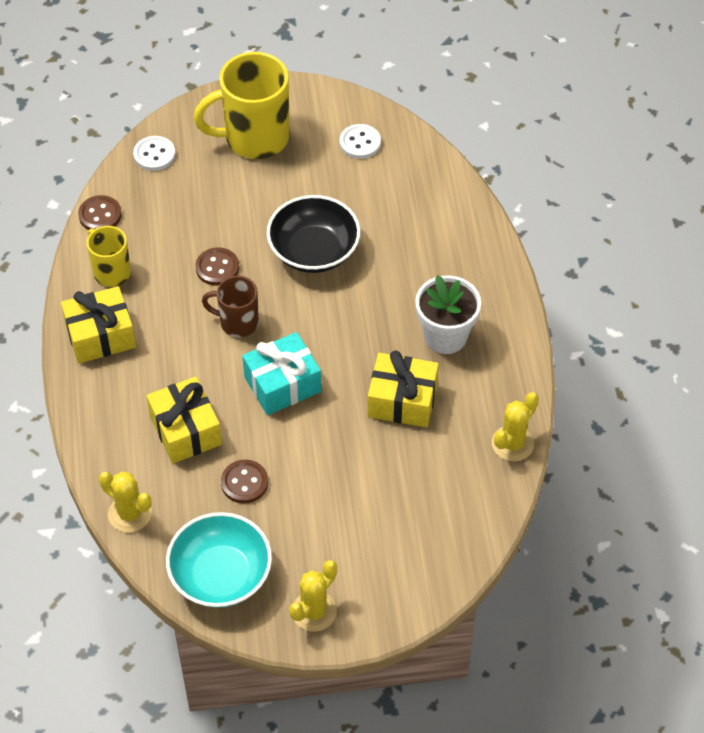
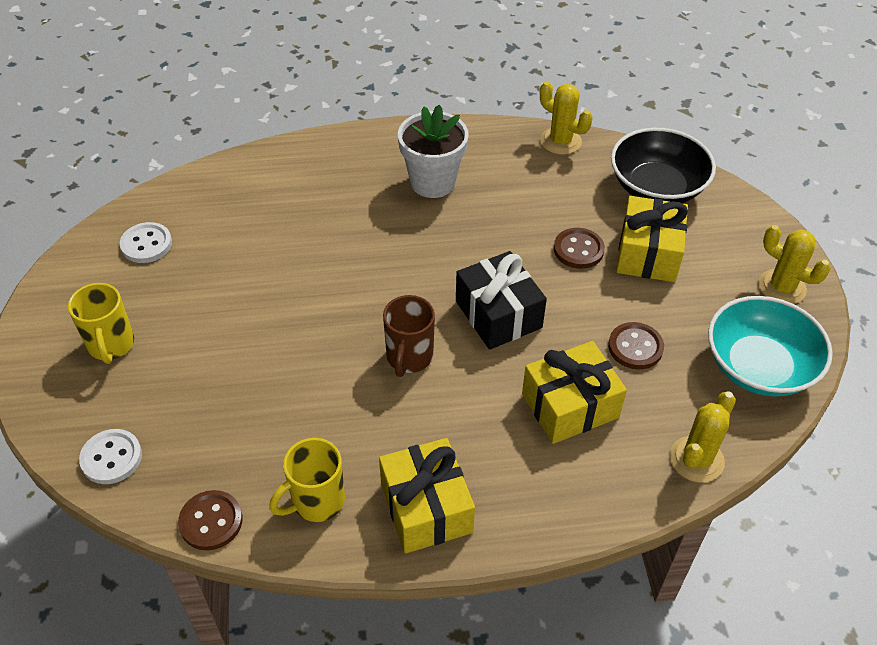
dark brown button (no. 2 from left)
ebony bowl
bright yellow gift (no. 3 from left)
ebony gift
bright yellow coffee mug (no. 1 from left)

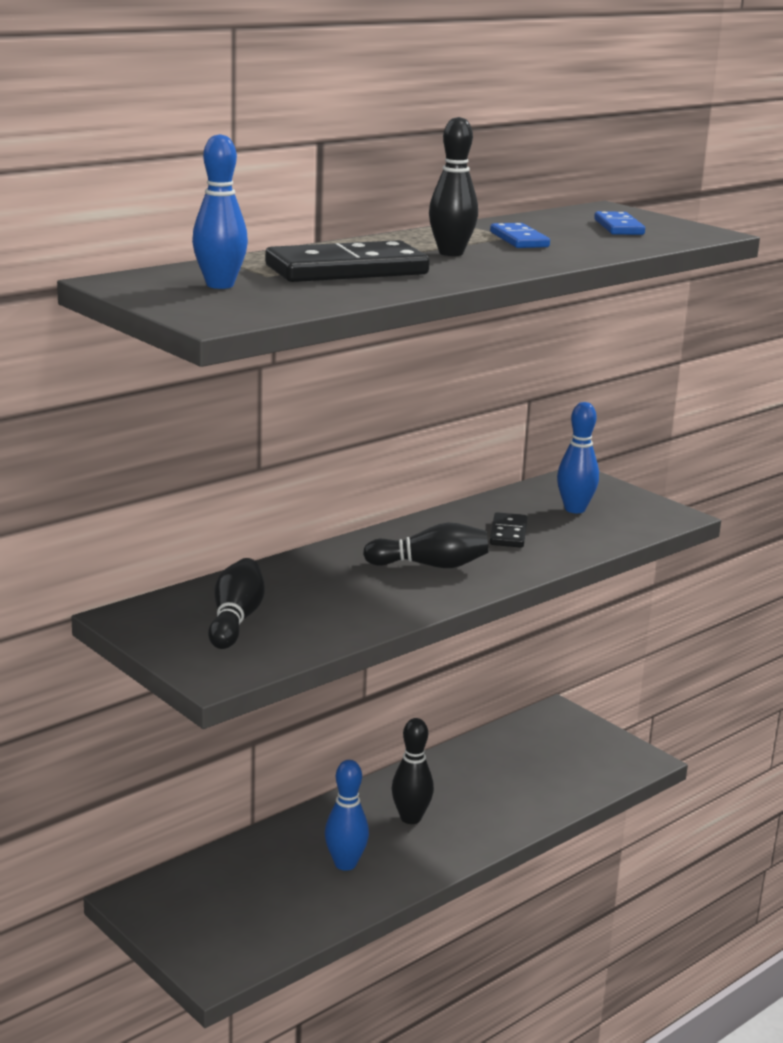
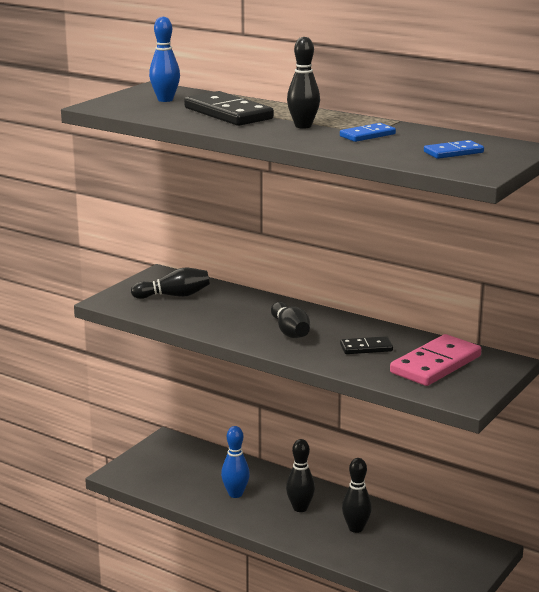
ebony tenpin (no. 5 from left)
pink domino tile

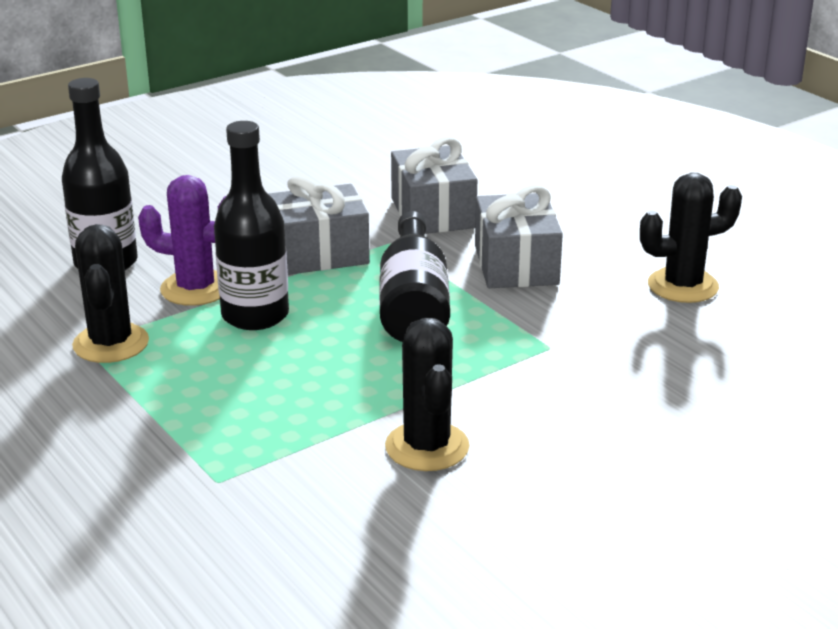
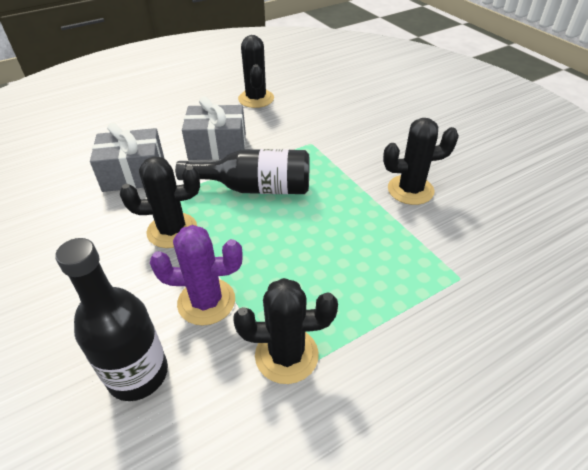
ebony bottle (no. 2 from left in the first image)
ebony saguaro cactus (no. 1 from left)
purple saguaro cactus

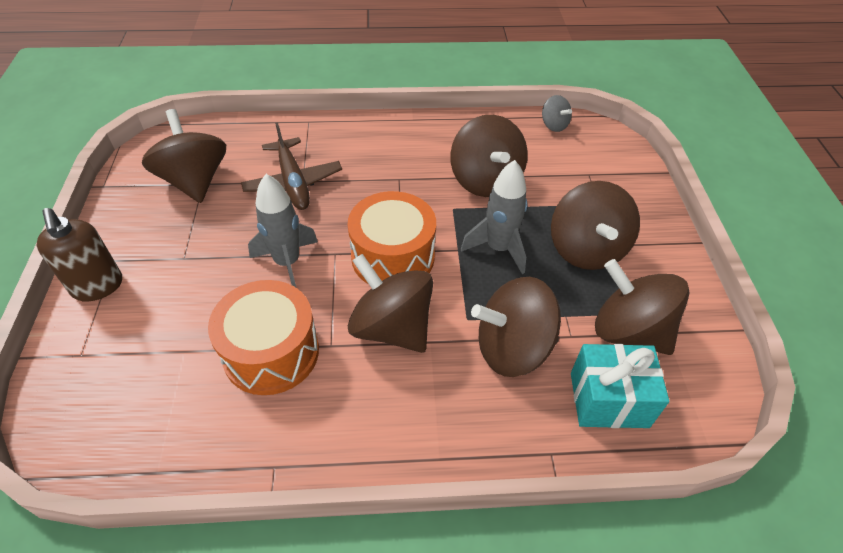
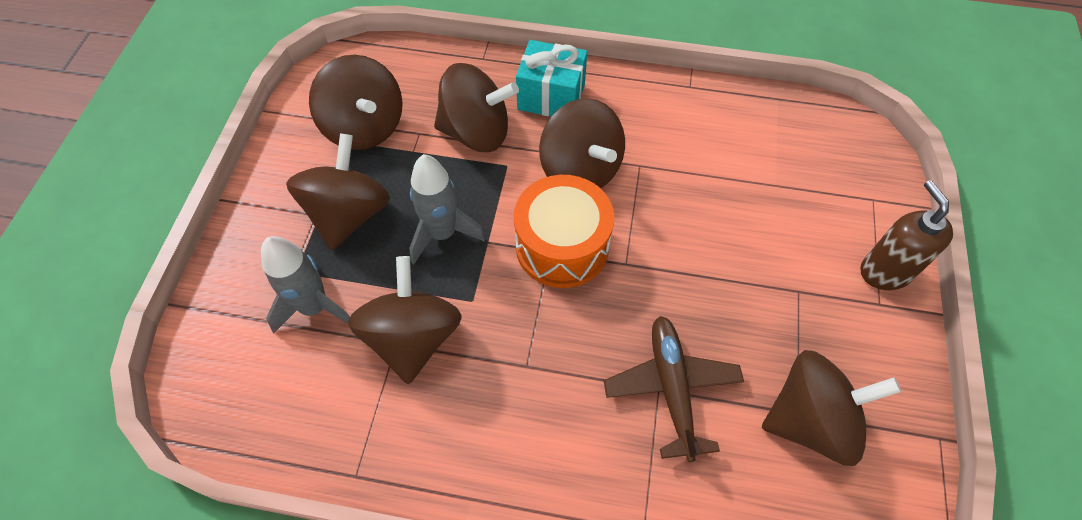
bright orange snare drum (no. 1 from left in the first image)
gray whirligig
gray toy rocket (no. 1 from left)
aqua gift
dark brown whirligig (no. 6 from left)

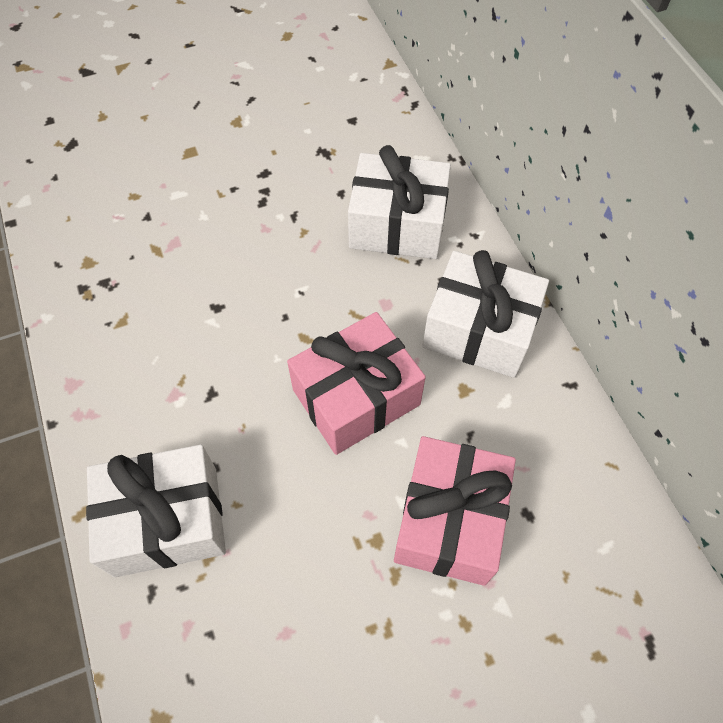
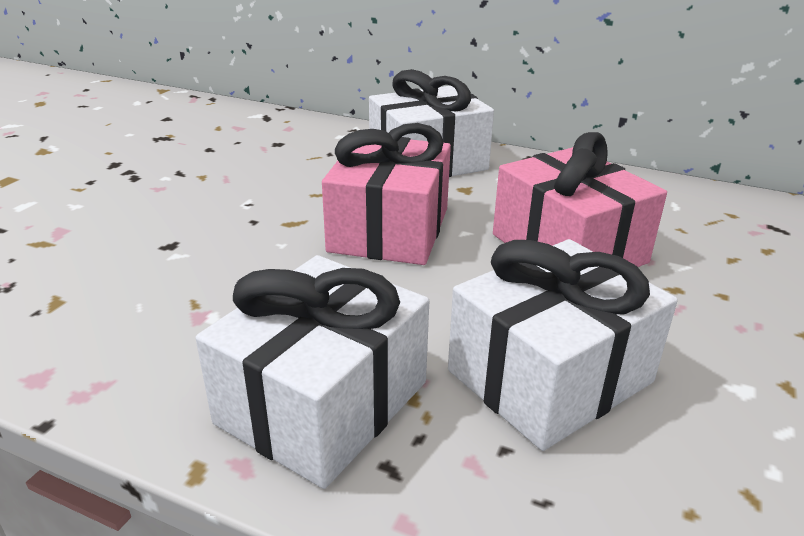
pure white gift (no. 3 from left)

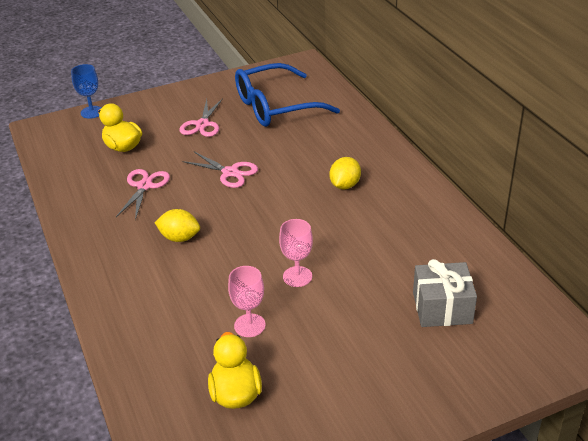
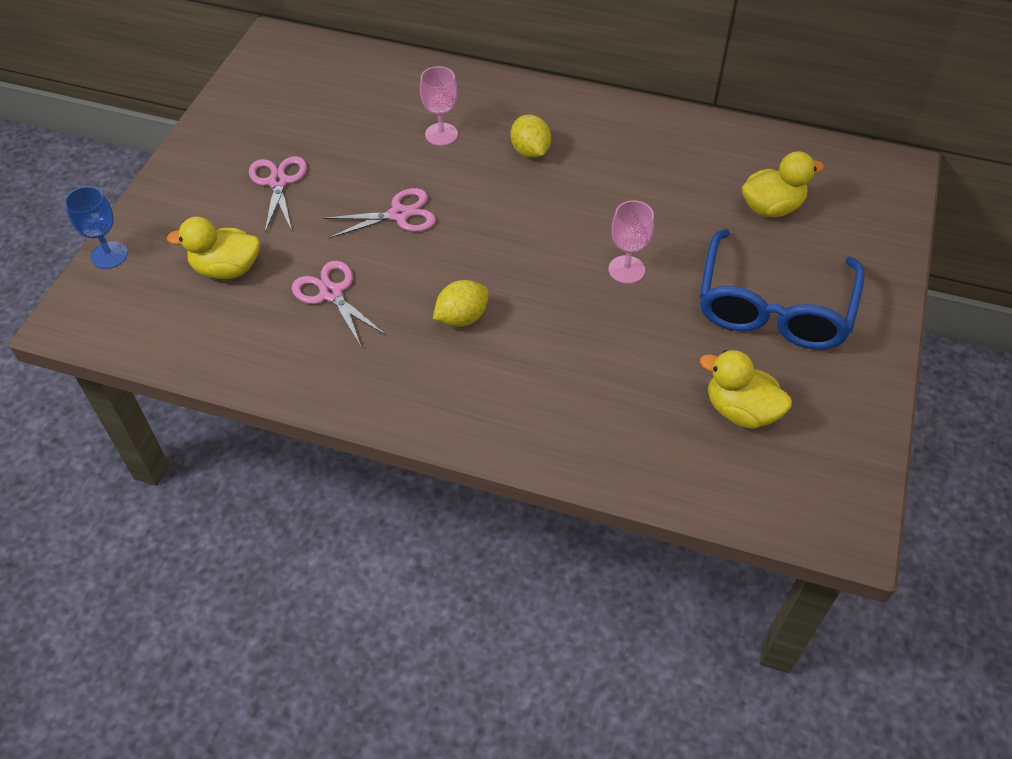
pink wine glass (no. 1 from left)
cobalt glasses
bright yellow rubber duck (no. 3 from left)
pink scissors (no. 1 from left)

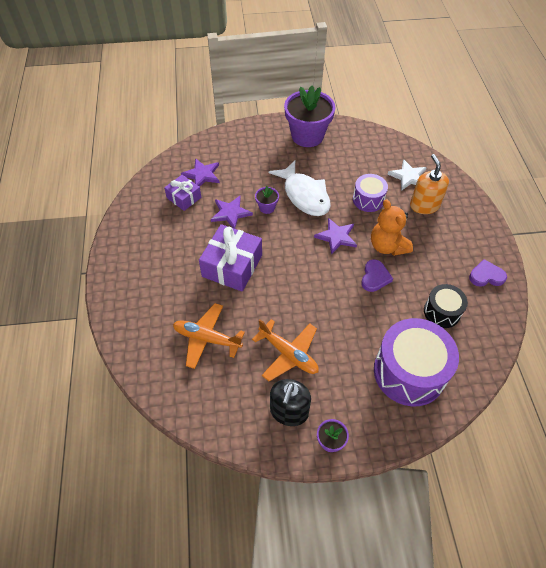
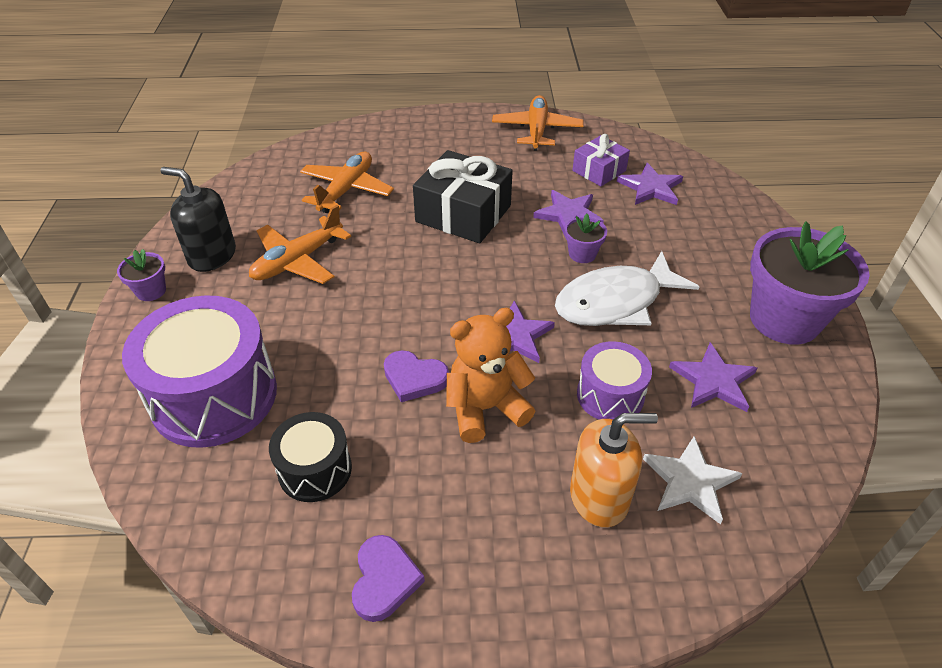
bright orange toy plane (no. 3 from left)
purple five-pointed star (no. 4 from left)
ebony gift

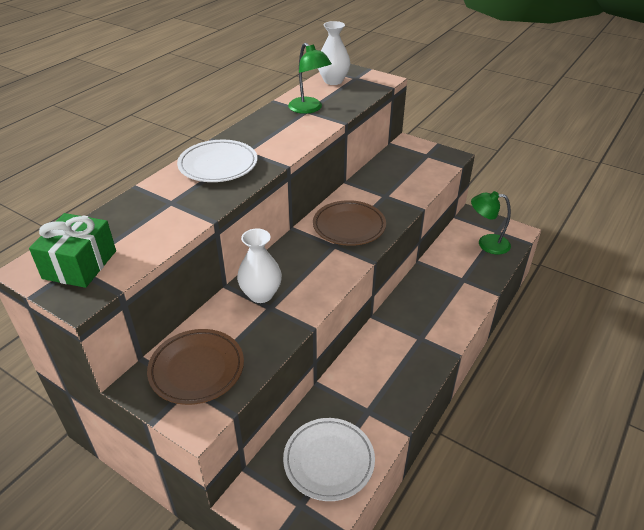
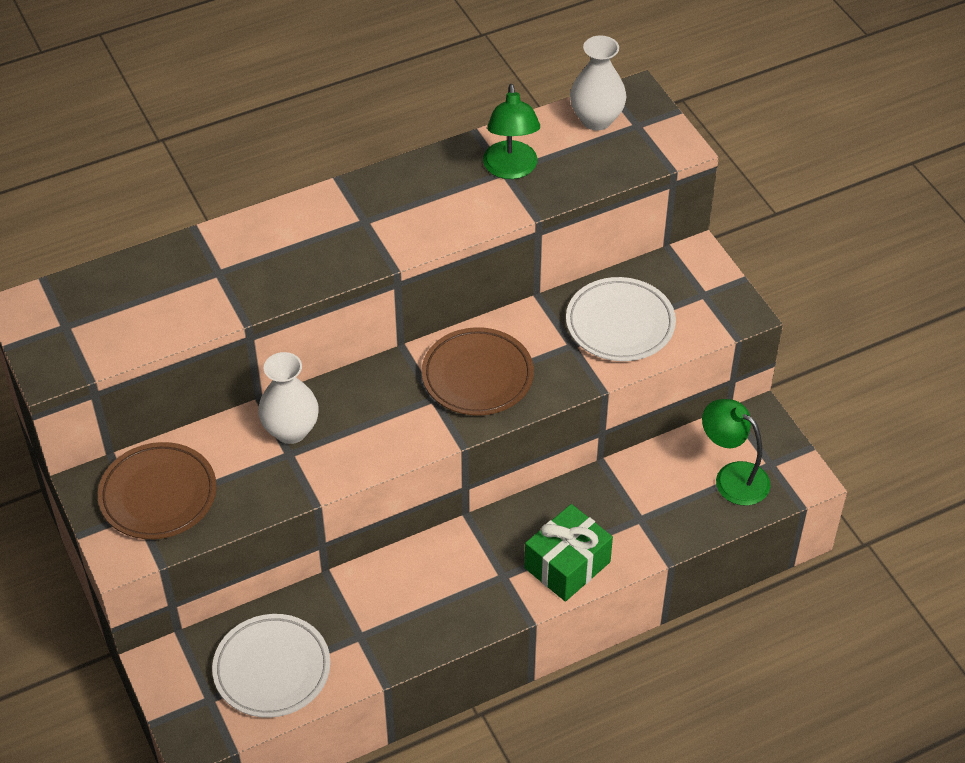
emerald gift
pure white dinner plate (no. 2 from left)

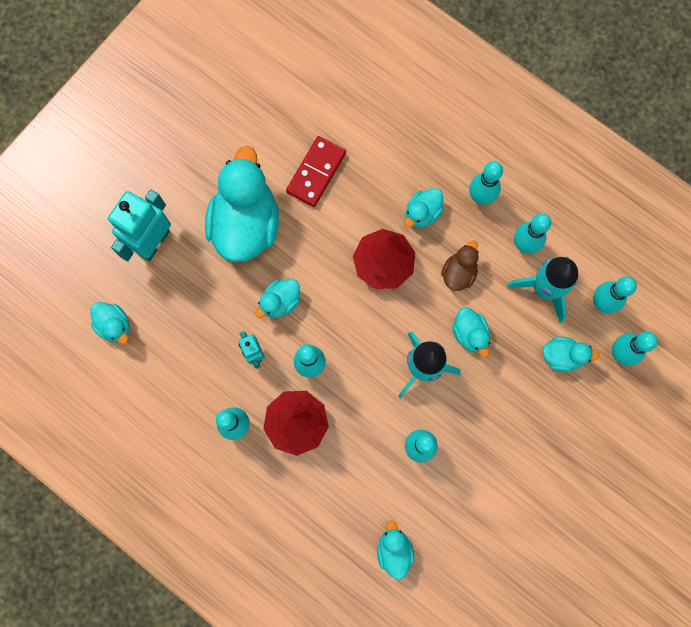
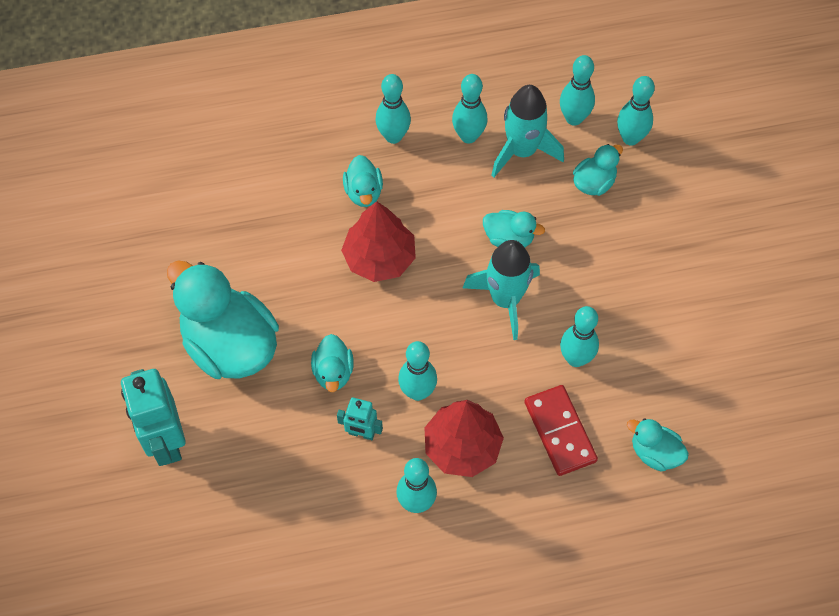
aqua rubber duck (no. 1 from left in the first image)
dark brown rubber duck
red domino tile

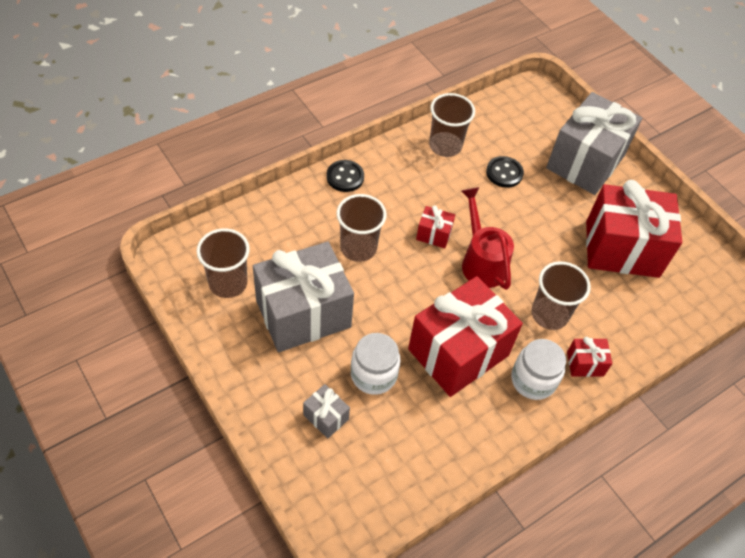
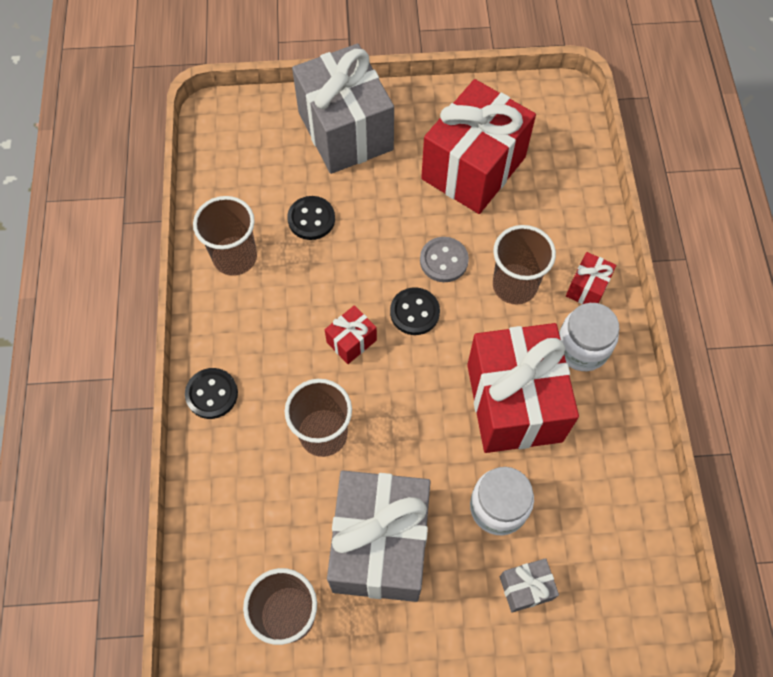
gray button
ebony button (no. 3 from left)

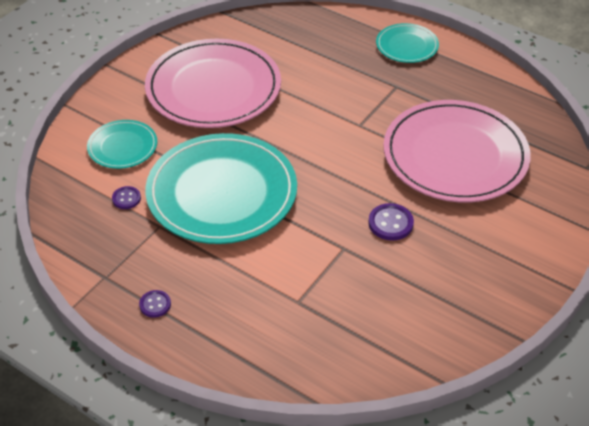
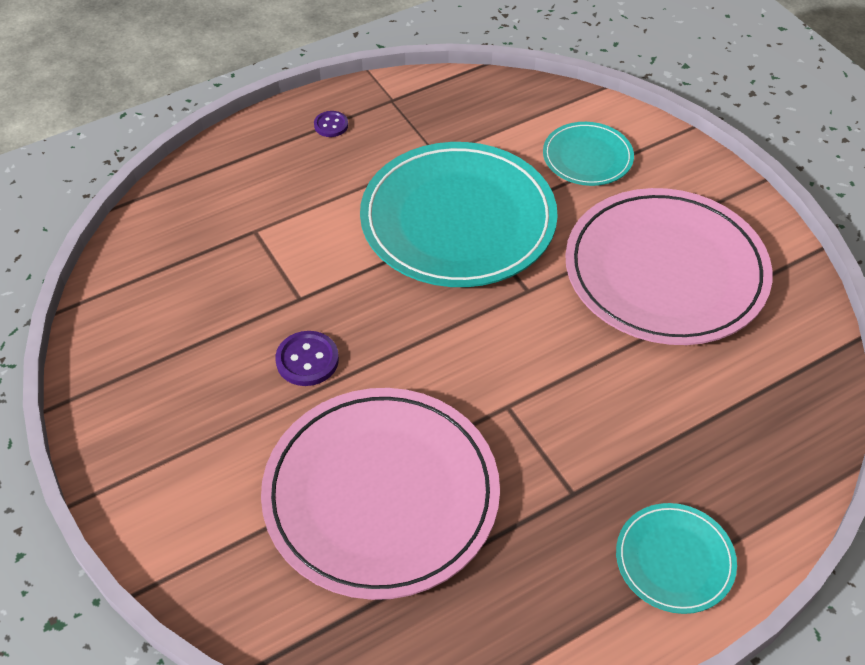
purple button (no. 1 from left in the first image)

